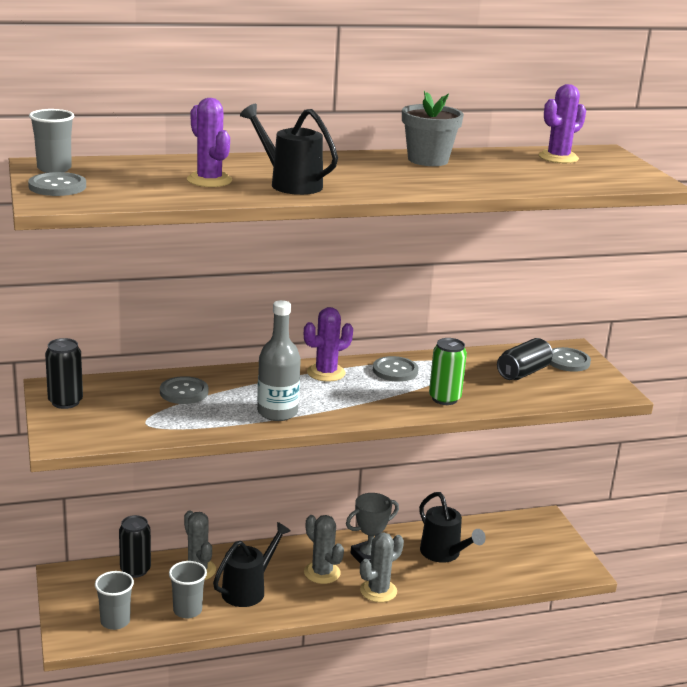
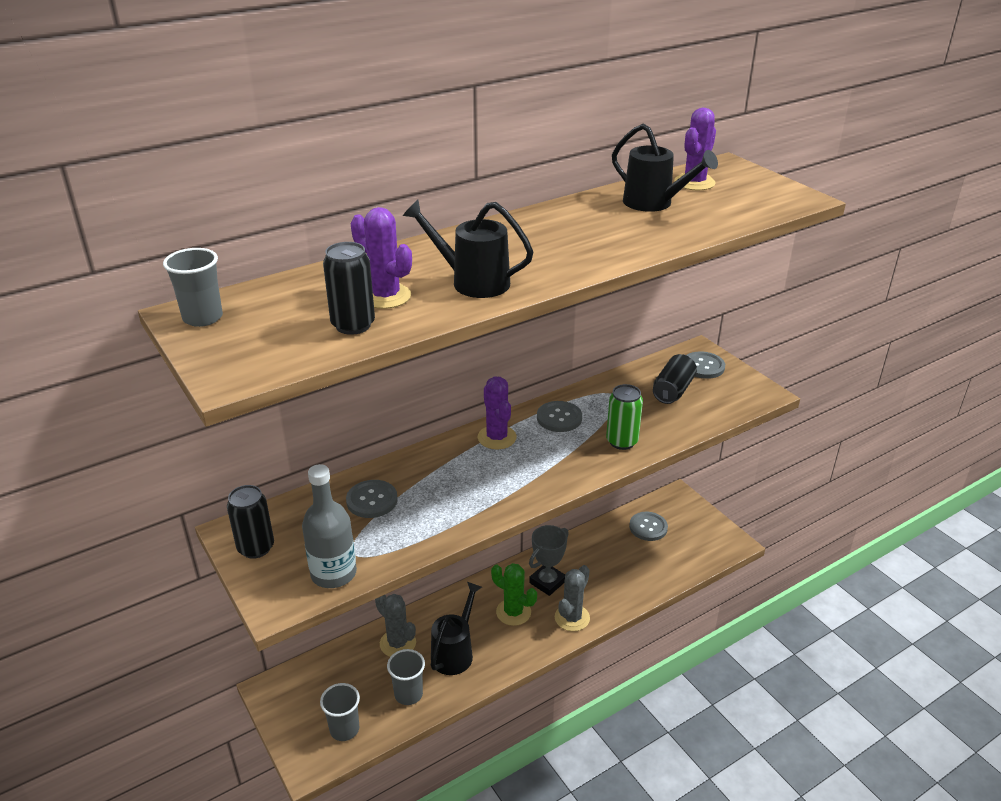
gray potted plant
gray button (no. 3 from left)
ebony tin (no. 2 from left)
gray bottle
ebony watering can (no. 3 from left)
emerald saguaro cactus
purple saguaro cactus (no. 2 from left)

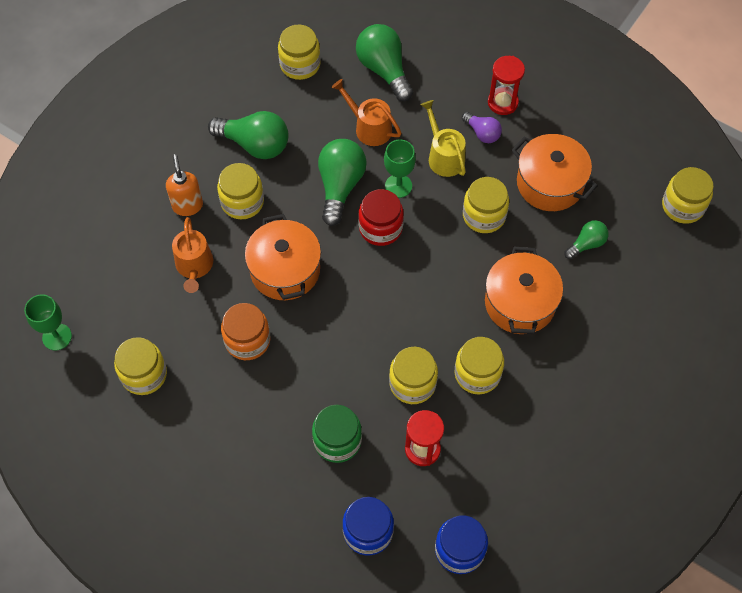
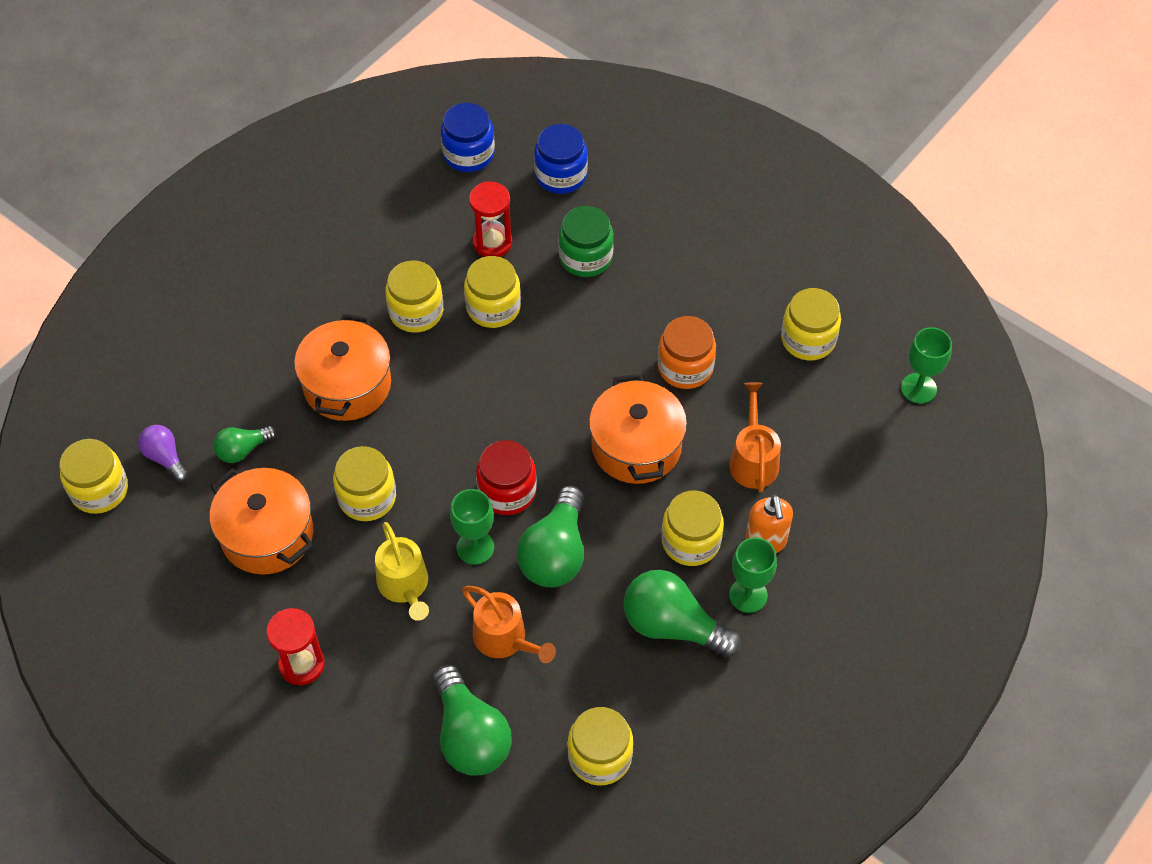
emerald wine glass (no. 2 from left)
purple bulb

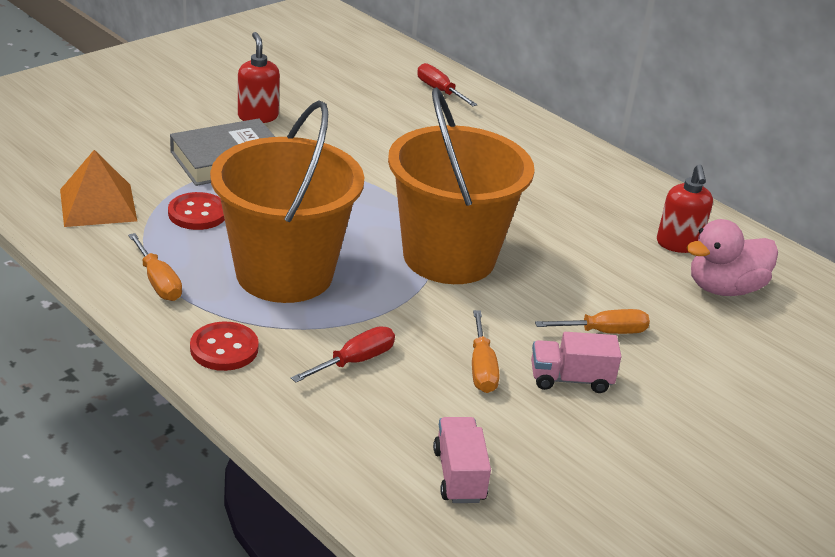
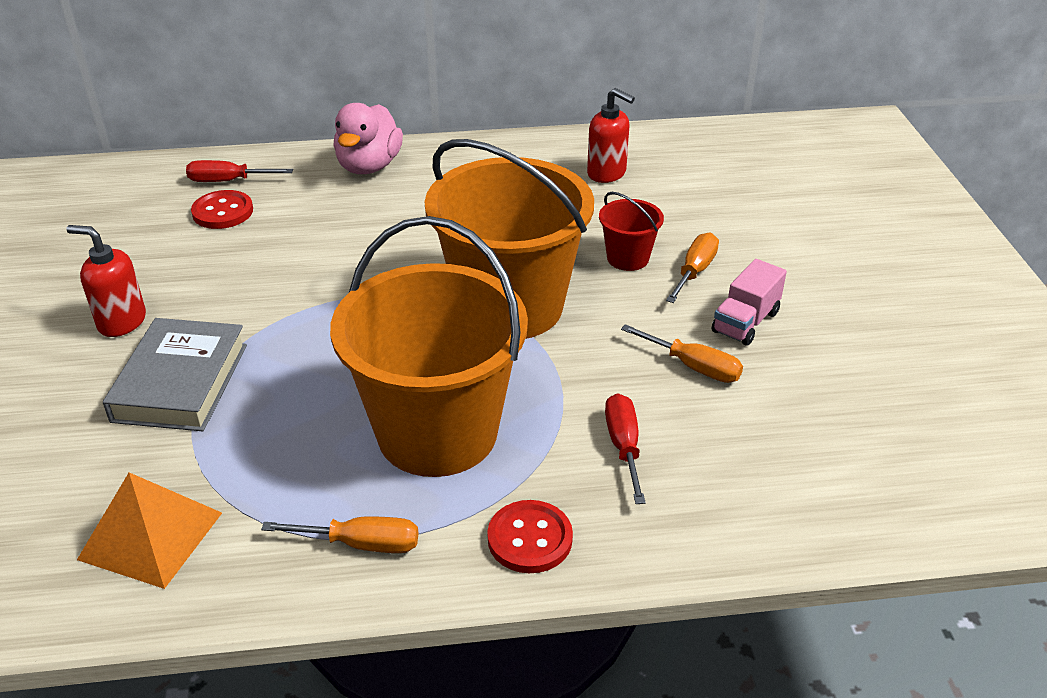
pink truck (no. 1 from left in the first image)
red bucket
red button (no. 1 from left)
pink rubber duck

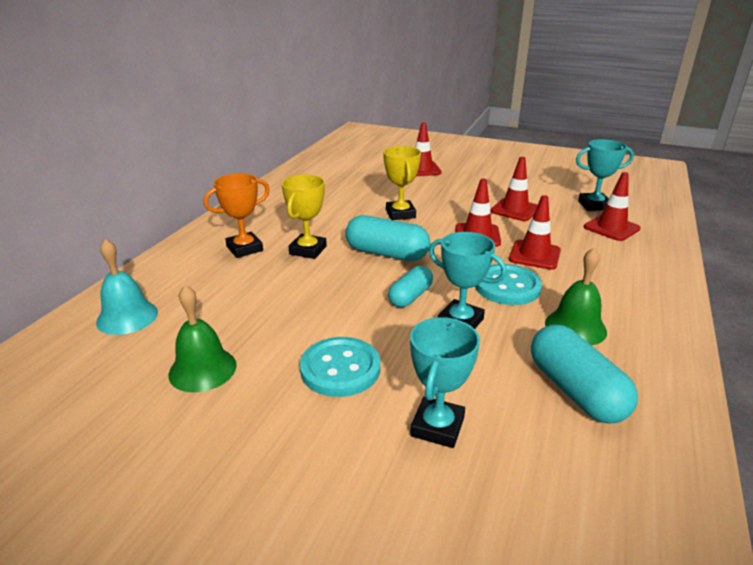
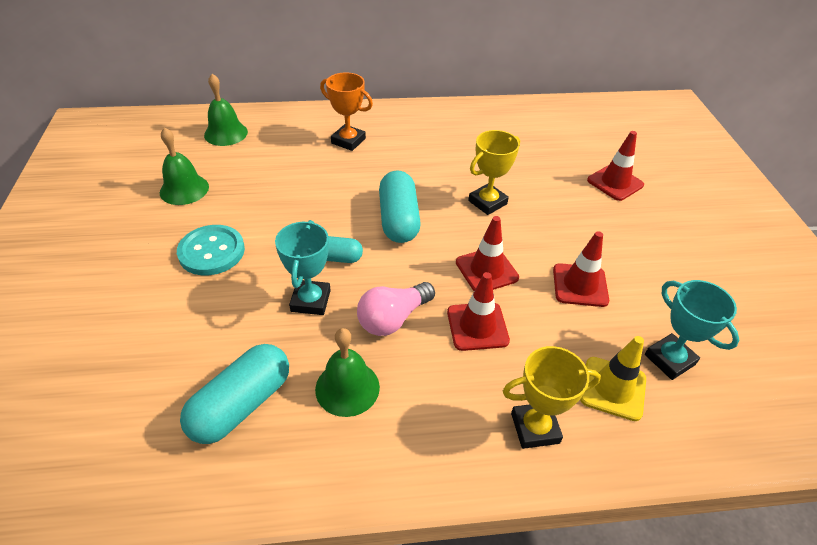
aqua prize cup (no. 1 from left in the first image)
bright yellow prize cup (no. 2 from left)
pink bulb
emerald school bell (no. 2 from left)
bright yellow road cone

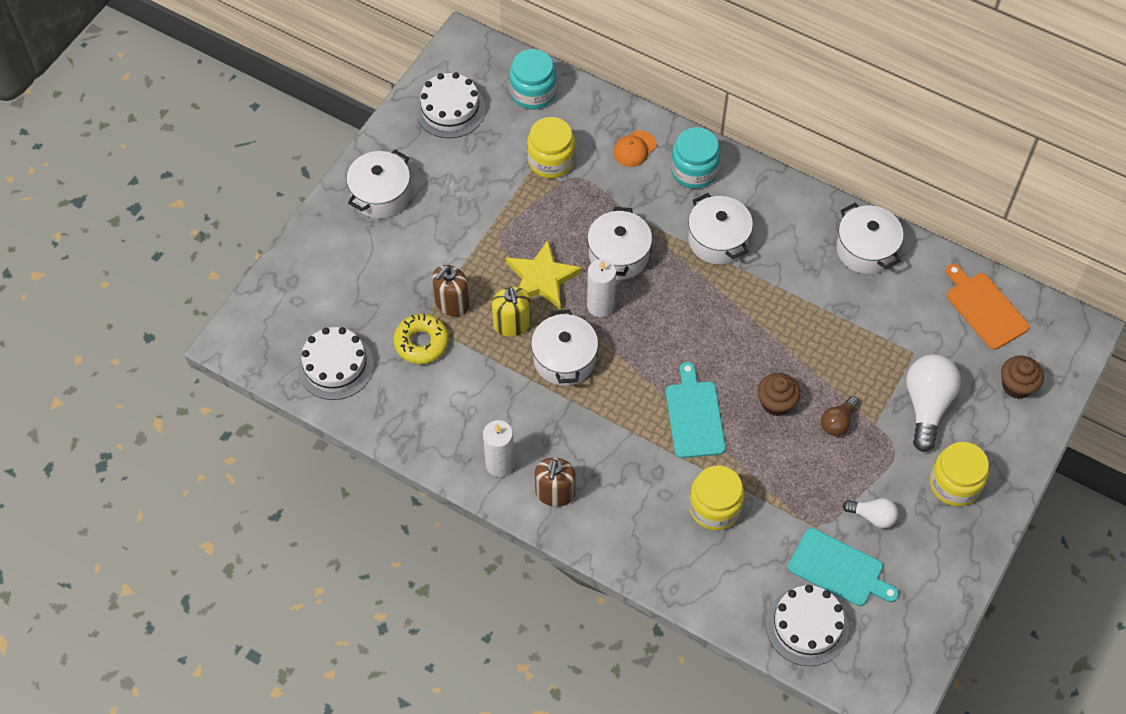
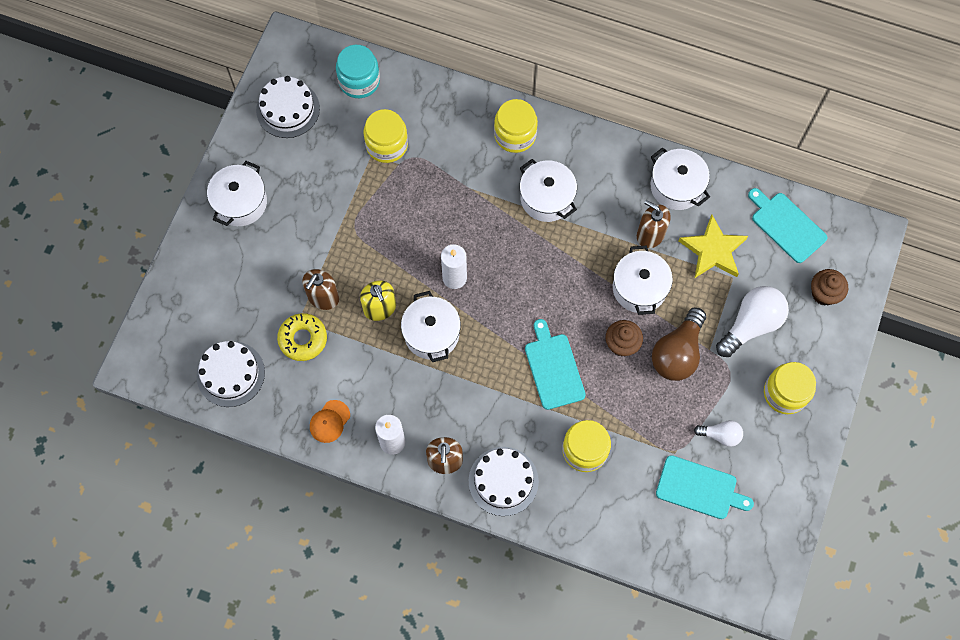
dark brown soap dispenser (no. 3 from left)
bright yellow five-pointed star
pure white stockpot (no. 4 from left)
bright orange peaked cap
pure white cake (no. 3 from left)
bright yellow jam jar (no. 2 from left)
aqua bread board (no. 3 from left)
pure white bulb (no. 2 from left)
dark brown bulb

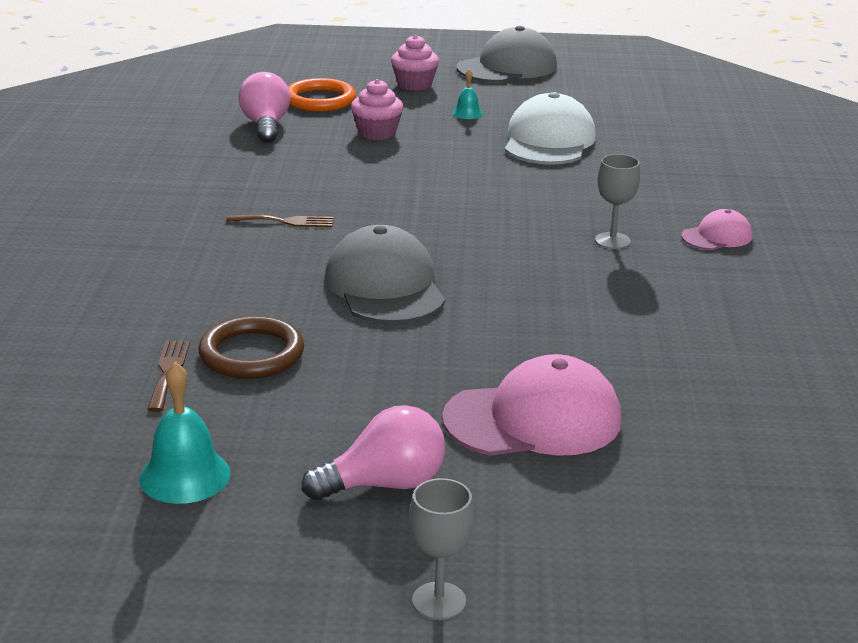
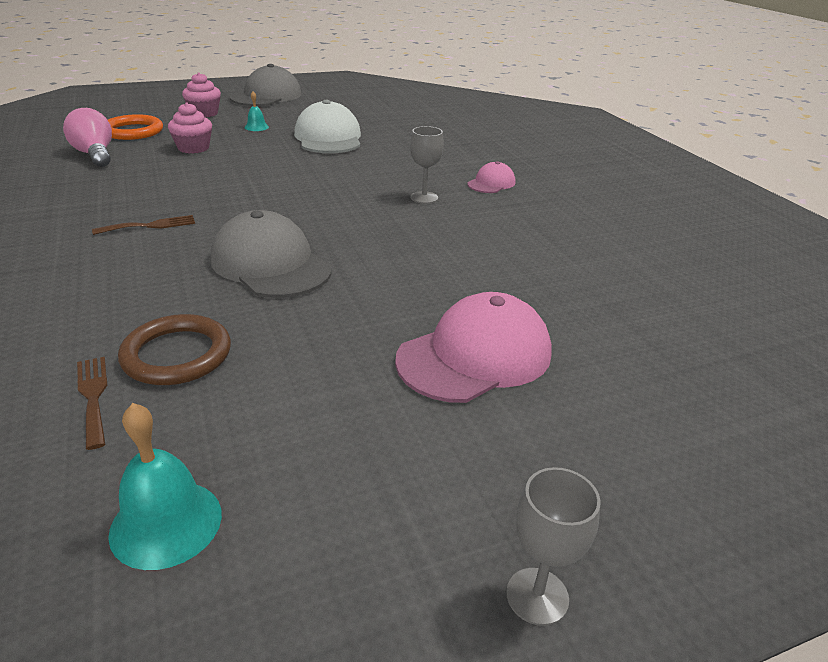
pink bulb (no. 2 from left in the first image)

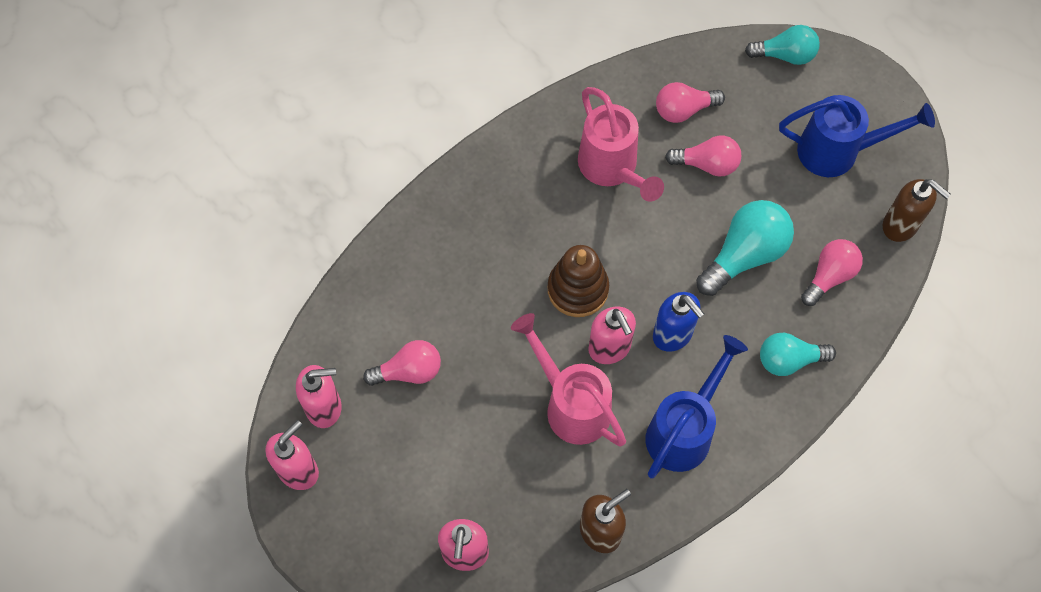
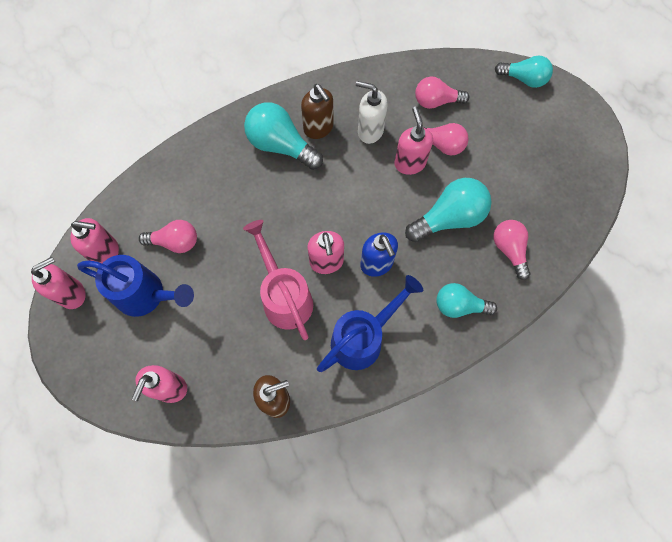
dark brown stacking rings
aqua bulb (no. 1 from left)
pink soap dispenser (no. 5 from left)
cobalt watering can (no. 1 from left)
dark brown soap dispenser (no. 2 from left)
pure white soap dispenser
pink bulb (no. 4 from left)

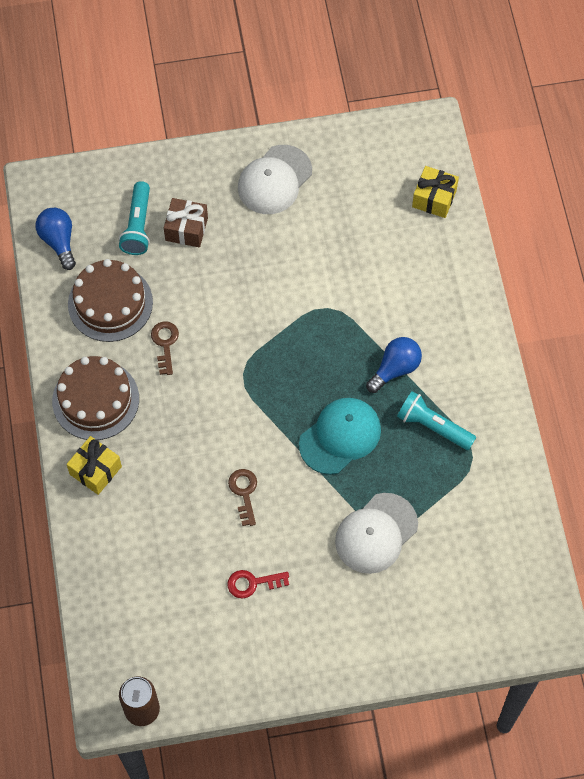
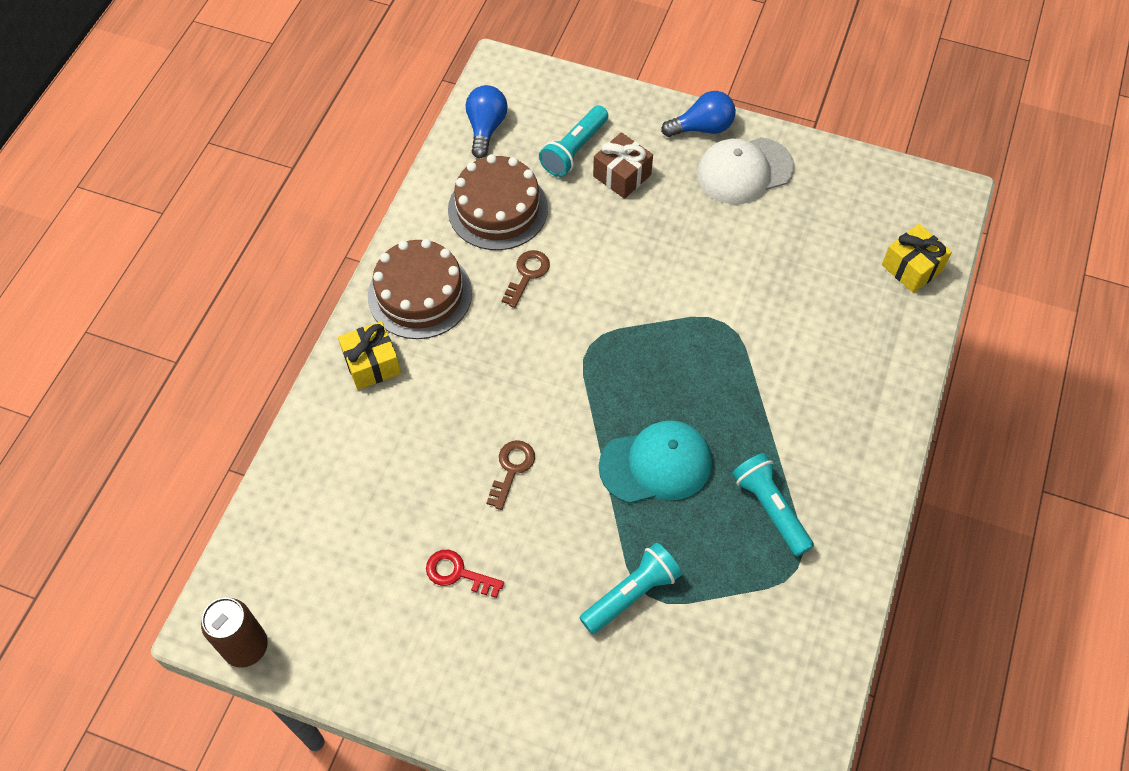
cobalt bulb (no. 2 from left)
aqua flashlight (no. 2 from left)

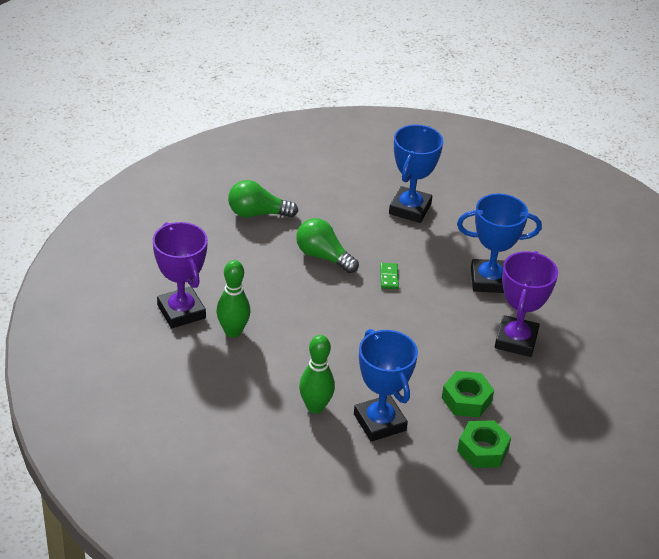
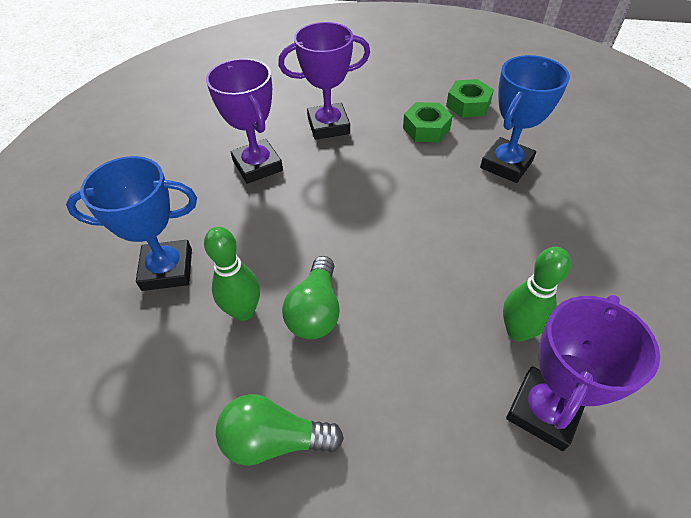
emerald domino tile
emerald tenpin (no. 1 from left)
purple prize cup (no. 1 from left)
emerald bulb (no. 1 from left)

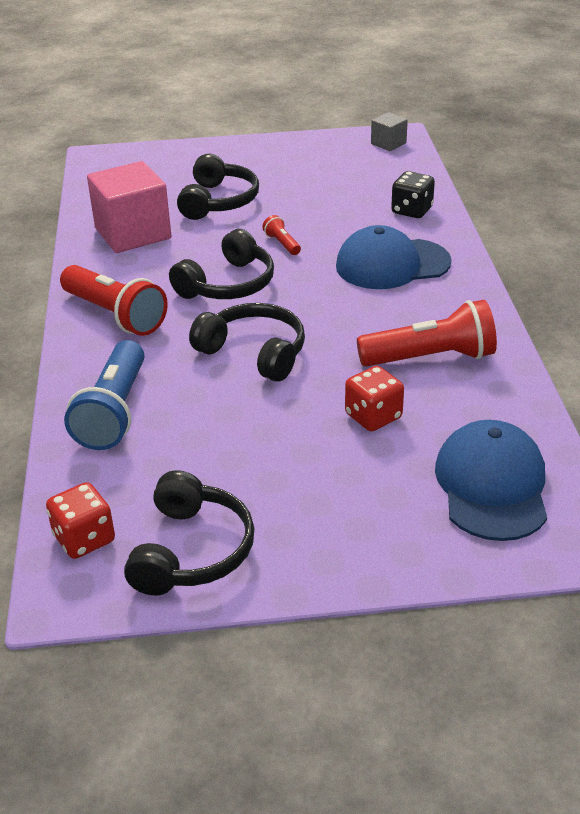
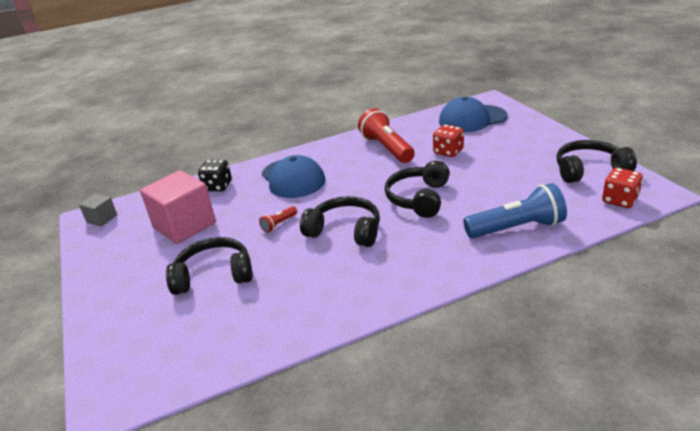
red flashlight (no. 1 from left in the first image)
pink cube

